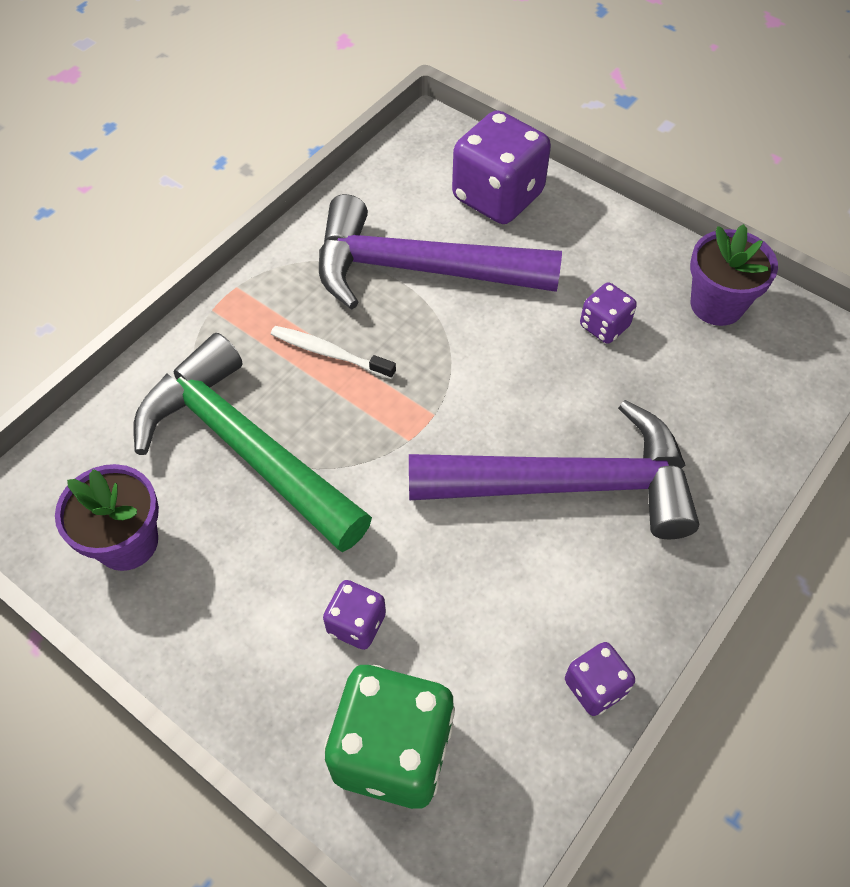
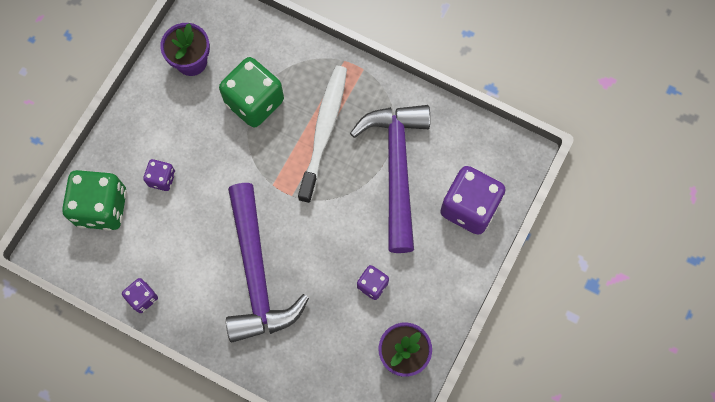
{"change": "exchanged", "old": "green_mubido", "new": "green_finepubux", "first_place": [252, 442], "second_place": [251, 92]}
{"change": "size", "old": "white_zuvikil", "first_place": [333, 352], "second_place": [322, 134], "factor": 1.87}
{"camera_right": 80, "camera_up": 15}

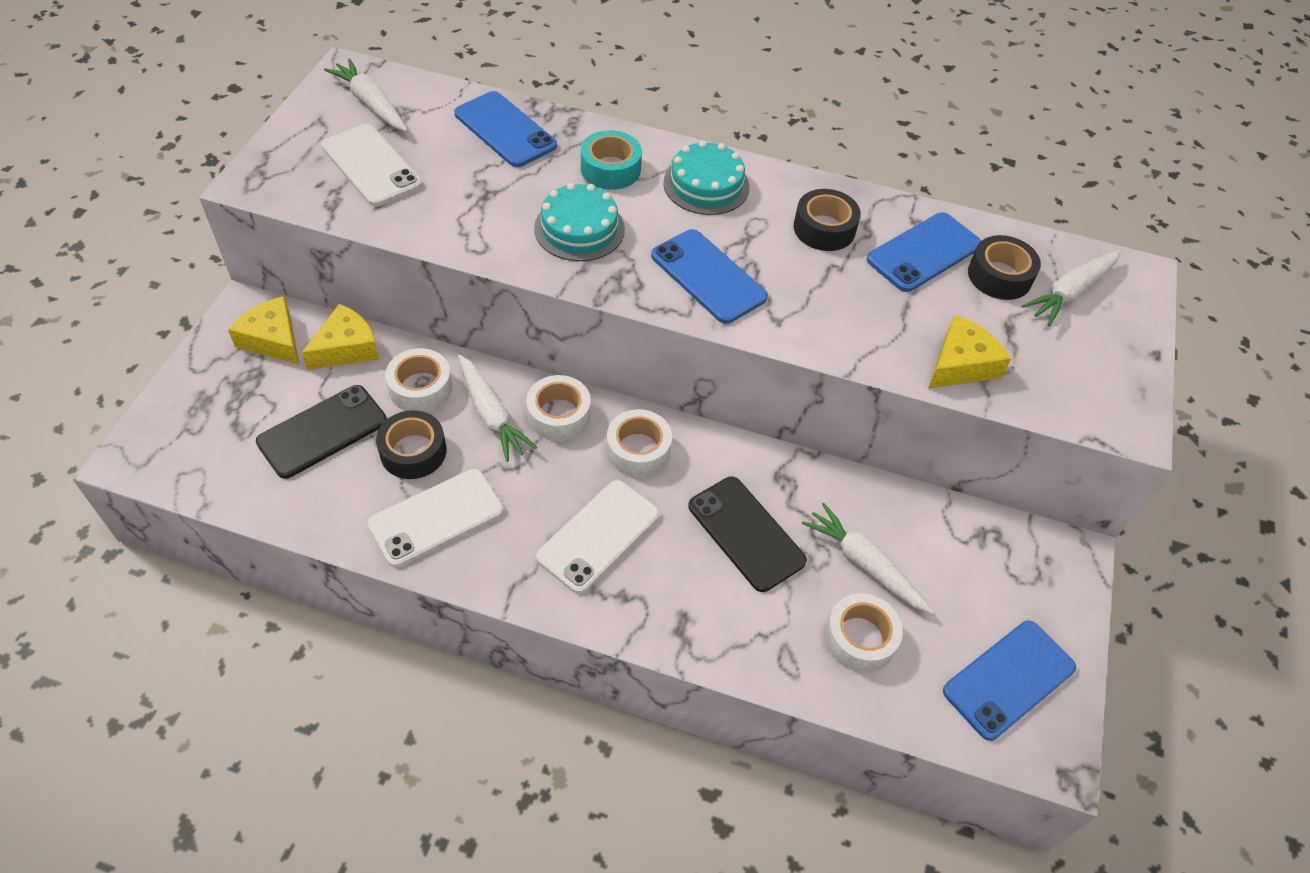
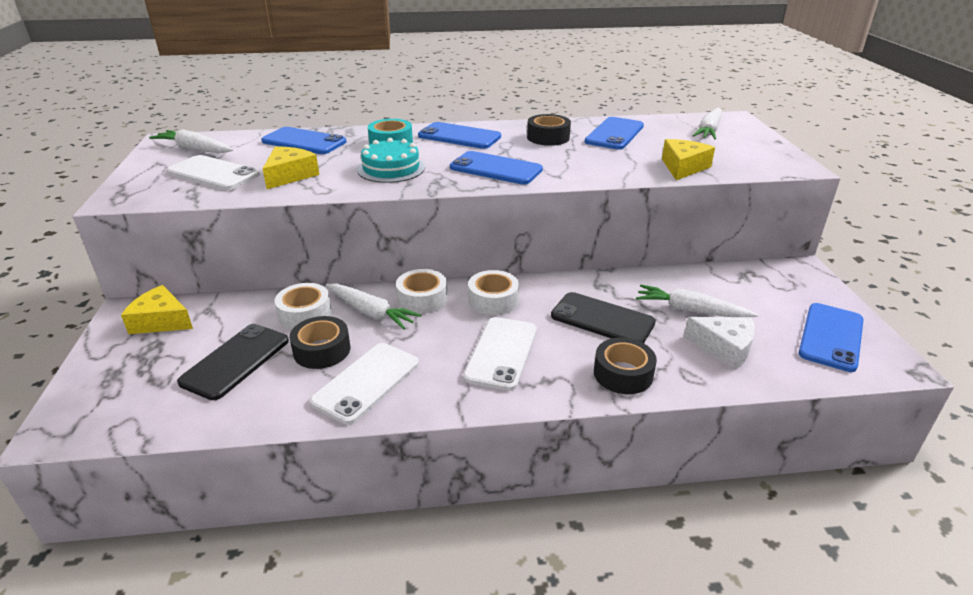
{"change": "relocated", "old": "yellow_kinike", "first_place": [340, 337], "second_place": [291, 168]}
{"change": "exchanged", "old": "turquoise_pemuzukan", "new": "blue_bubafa", "first_place": [706, 177], "second_place": [459, 135]}
{"change": "exchanged", "old": "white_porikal", "new": "white_kinike", "first_place": [864, 632], "second_place": [719, 343]}
{"change": "relocated", "old": "black_porikal", "first_place": [1004, 267], "second_place": [625, 366]}
{"camera_right": -20, "camera_up": -20}

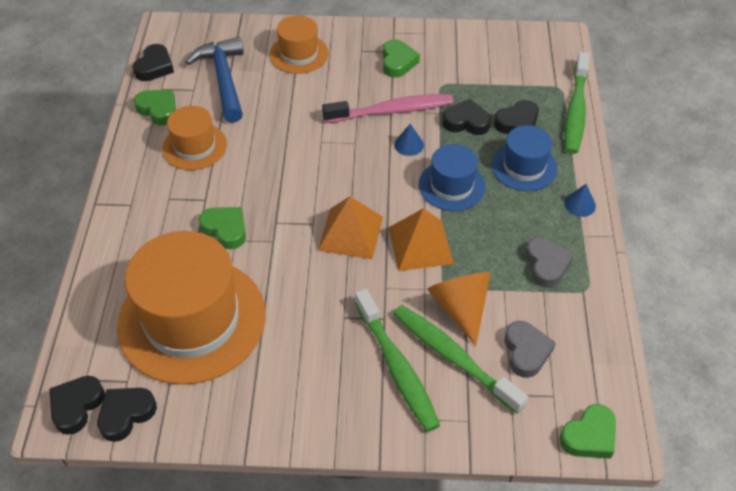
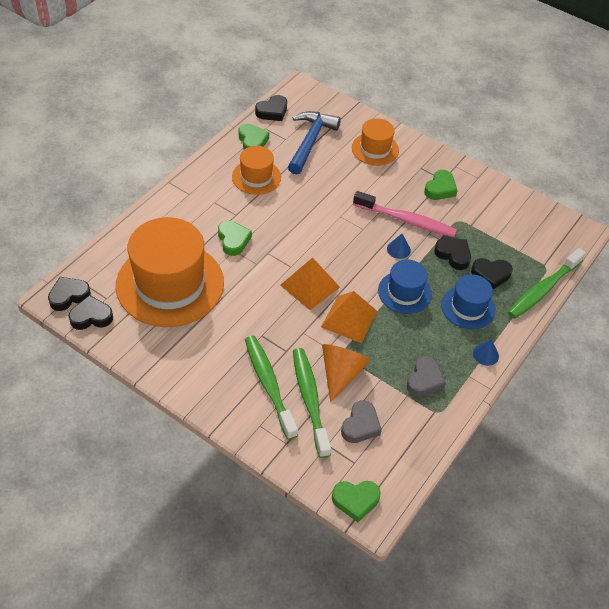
{"change": "spun", "old": "green_zuvikil", "first_place": [397, 360], "second_place": [271, 388], "degrees": 150}
{"camera_right": 30, "camera_up": 0}

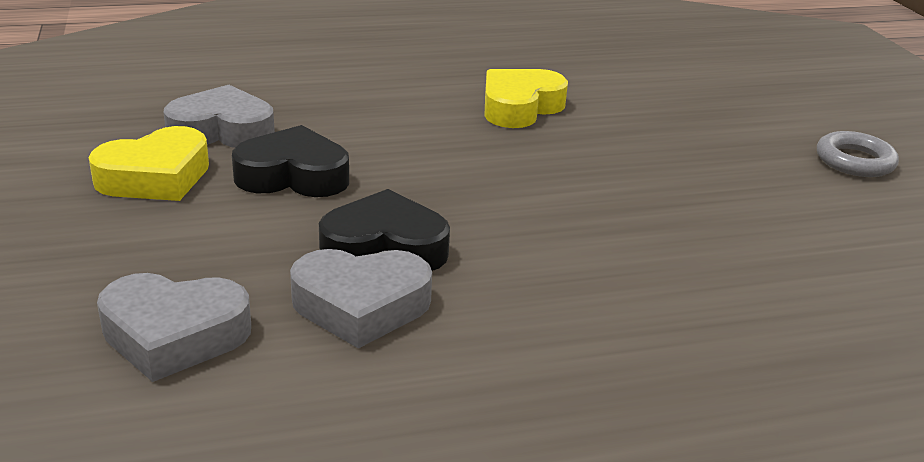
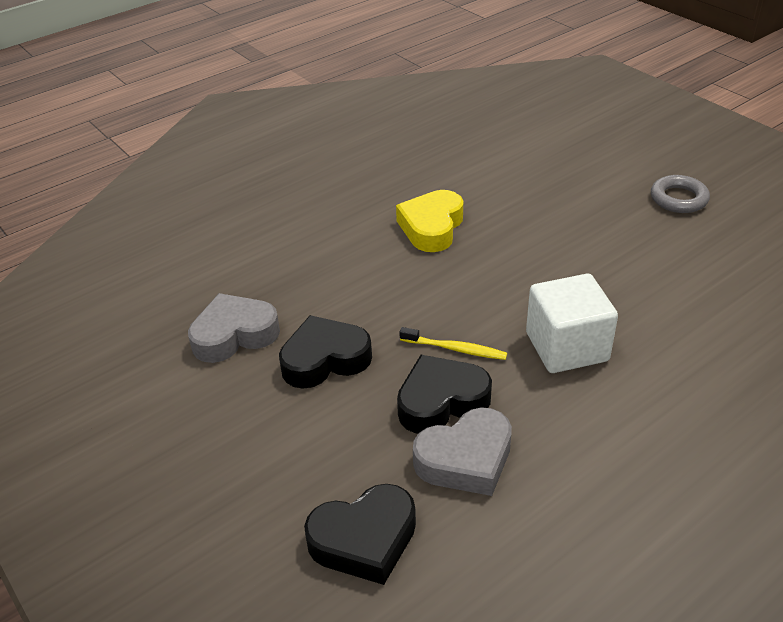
{"change": "missing", "old": "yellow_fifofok", "first_place": [149, 163]}
{"change": "colour", "old": "grey_fifofok", "new": "black_fifofok", "first_place": [174, 327], "second_place": [360, 534]}
{"change": "appeared", "new": "yellow_zuvikil", "second_place": [453, 343]}
{"change": "appeared", "new": "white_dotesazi", "second_place": [572, 323]}
{"camera_right": -20, "camera_up": 10}

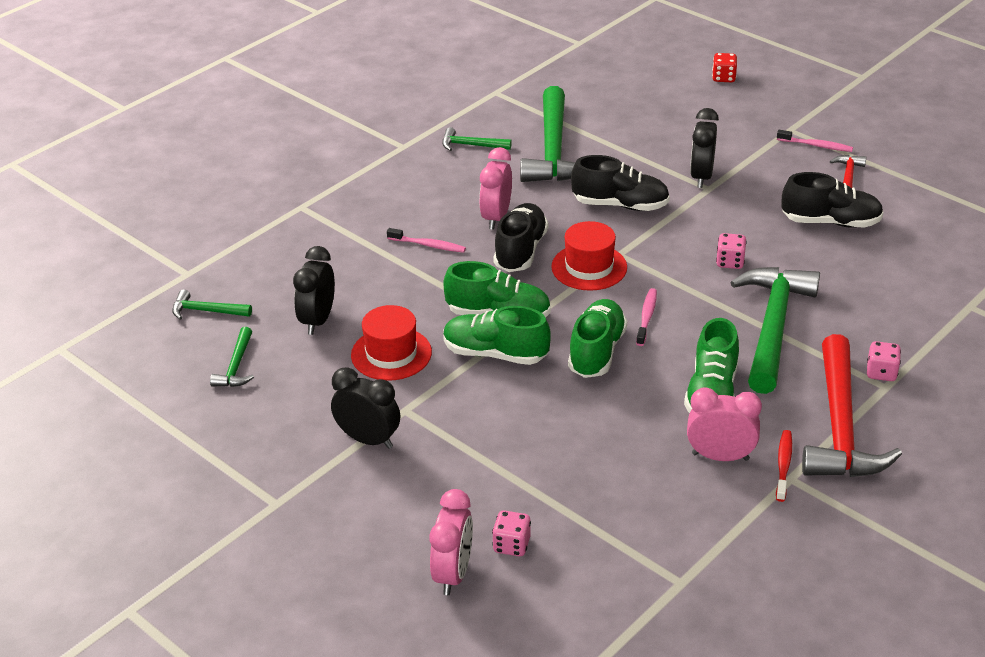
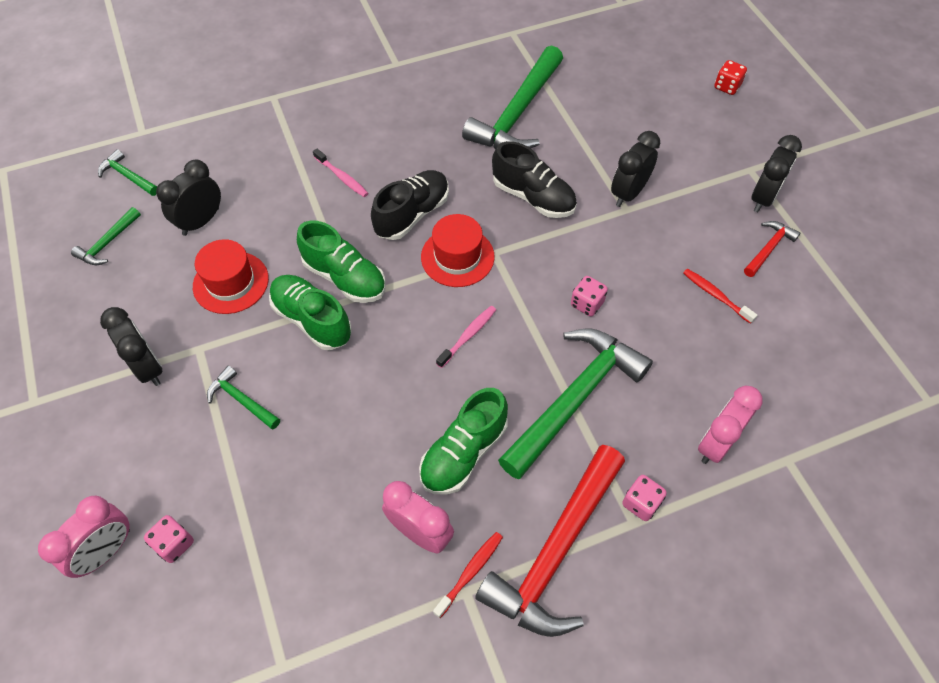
{"change": "relocated", "old": "green_mubido", "first_place": [477, 139], "second_place": [243, 397]}
{"change": "relocated", "old": "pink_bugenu", "first_place": [495, 188], "second_place": [730, 425]}
{"change": "missing", "old": "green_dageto", "first_place": [597, 338]}
{"change": "exchanged", "old": "pink_zuvikil", "new": "black_bugenu", "first_place": [815, 141], "second_place": [776, 173]}
{"change": "exchanged", "old": "black_dageto", "new": "red_zuvikil", "first_place": [832, 200], "second_place": [720, 296]}
{"camera_right": 25, "camera_up": 20}

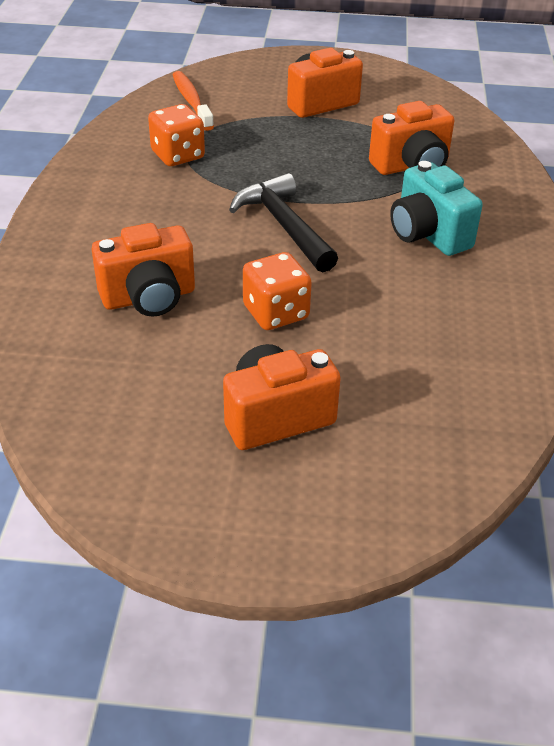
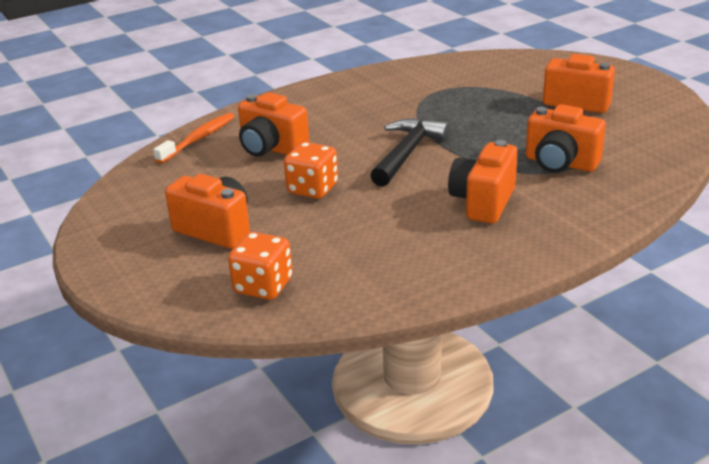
{"change": "relocated", "old": "orange_finepubux", "first_place": [176, 135], "second_place": [260, 266]}
{"change": "relocated", "old": "orange_zuvikil", "first_place": [193, 101], "second_place": [194, 138]}
{"change": "colour", "old": "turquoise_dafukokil", "new": "orange_dafukokil", "first_place": [436, 208], "second_place": [483, 181]}
{"camera_right": 55, "camera_up": -10}

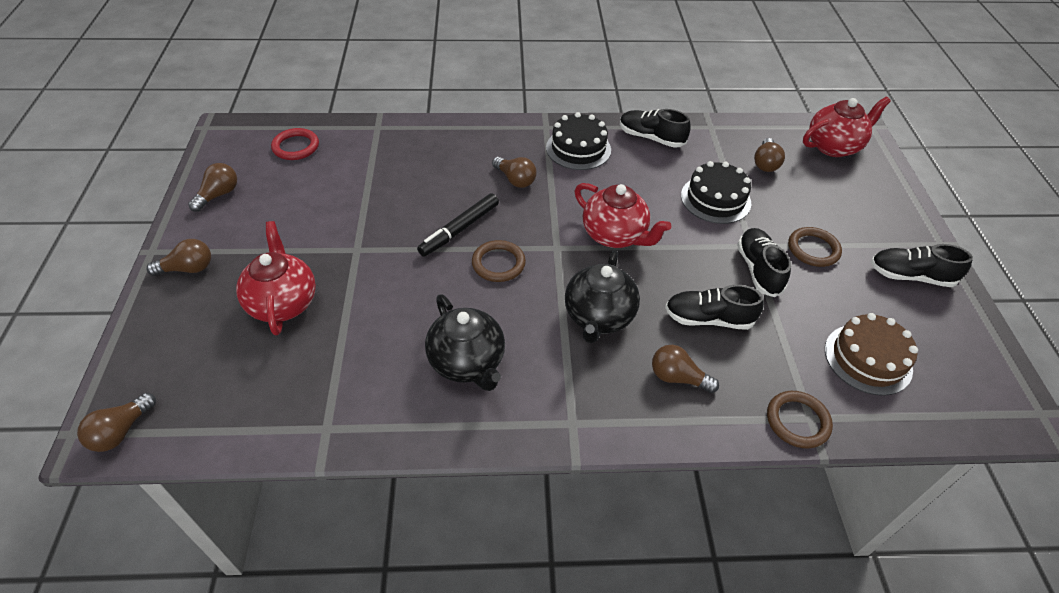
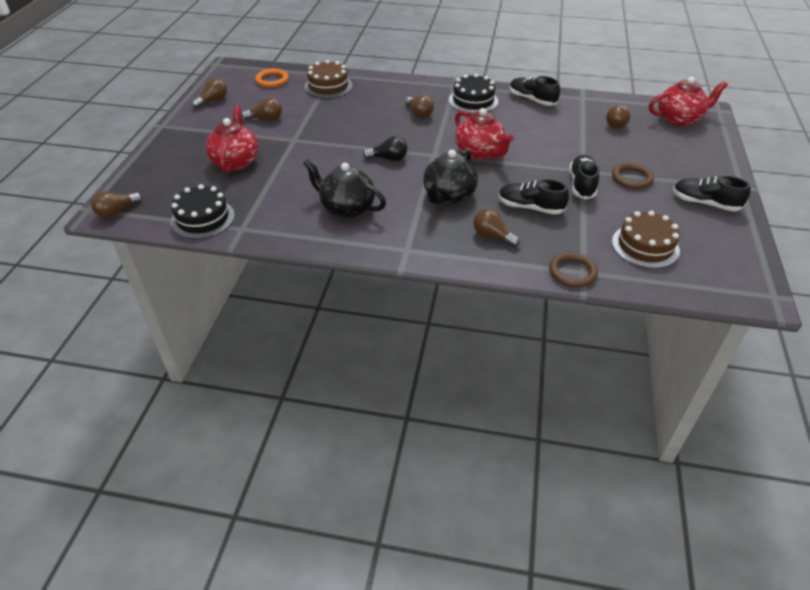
{"change": "relocated", "old": "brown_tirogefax", "first_place": [179, 257], "second_place": [262, 109]}
{"change": "colour", "old": "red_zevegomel", "new": "orange_zevegomel", "first_place": [295, 144], "second_place": [272, 77]}
{"change": "missing", "old": "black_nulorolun", "first_place": [458, 225]}
{"change": "spun", "old": "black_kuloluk", "first_place": [465, 342], "second_place": [344, 188], "degrees": 135}
{"change": "exchanged", "old": "brown_zevegomel", "new": "black_tirogefax", "first_place": [499, 261], "second_place": [385, 148]}
{"change": "relocated", "old": "black_pemuzukan", "first_place": [716, 192], "second_place": [203, 211]}
{"change": "appeared", "new": "brown_pemuzukan", "second_place": [328, 79]}
{"camera_right": 15, "camera_up": -5}

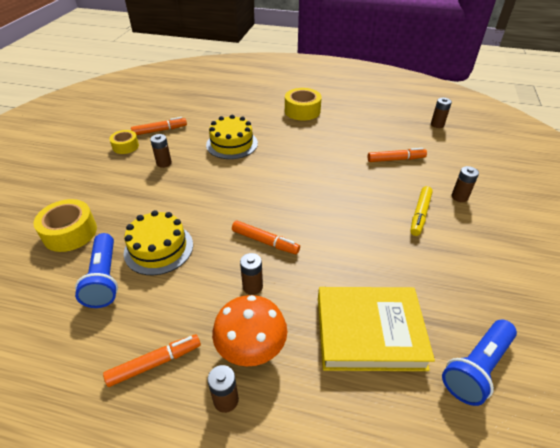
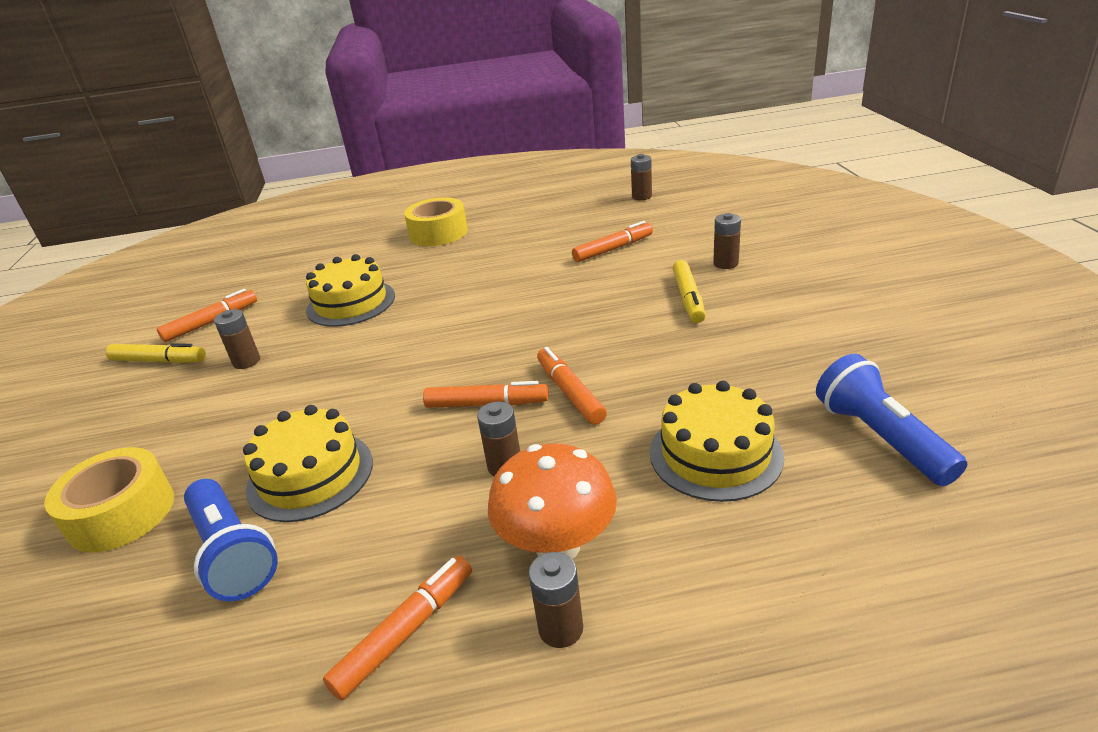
{"change": "exchanged", "old": "yellow_porikal", "new": "yellow_nulorolun", "first_place": [124, 142], "second_place": [156, 353]}
{"change": "exchanged", "old": "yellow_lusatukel", "new": "yellow_pemuzukan", "first_place": [376, 329], "second_place": [717, 441]}
{"change": "spun", "old": "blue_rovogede", "first_place": [479, 363], "second_place": [891, 420], "degrees": 135}
{"change": "appeared", "new": "orange_nulorolun", "second_place": [572, 386]}
{"camera_right": -20, "camera_up": -10}

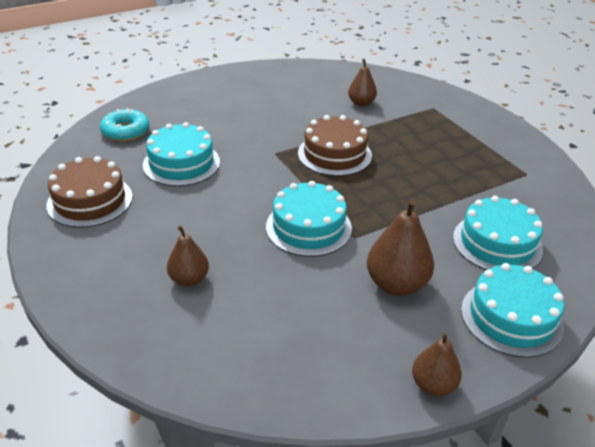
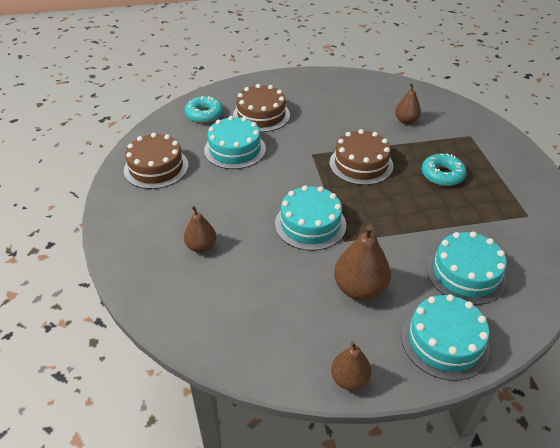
{"change": "appeared", "new": "brown_pemuzukan", "second_place": [261, 108]}
{"change": "appeared", "new": "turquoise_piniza", "second_place": [444, 169]}
{"camera_right": 20, "camera_up": 5}

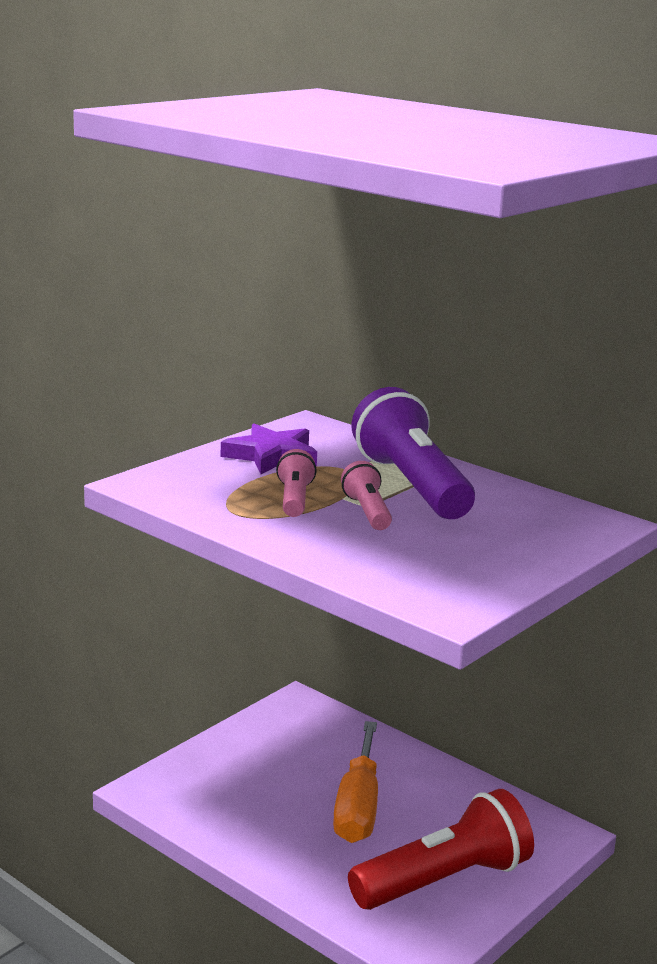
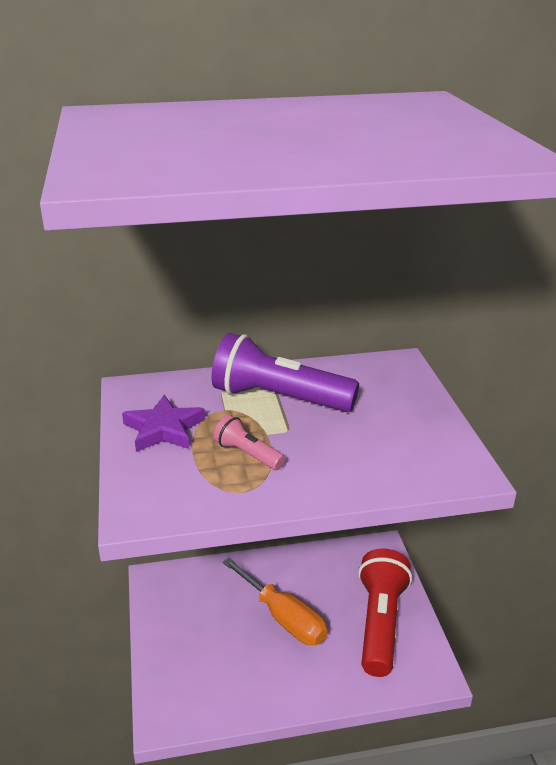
{"change": "missing", "old": "pink_rovogede", "first_place": [366, 495]}
{"camera_right": -50, "camera_up": 10}

